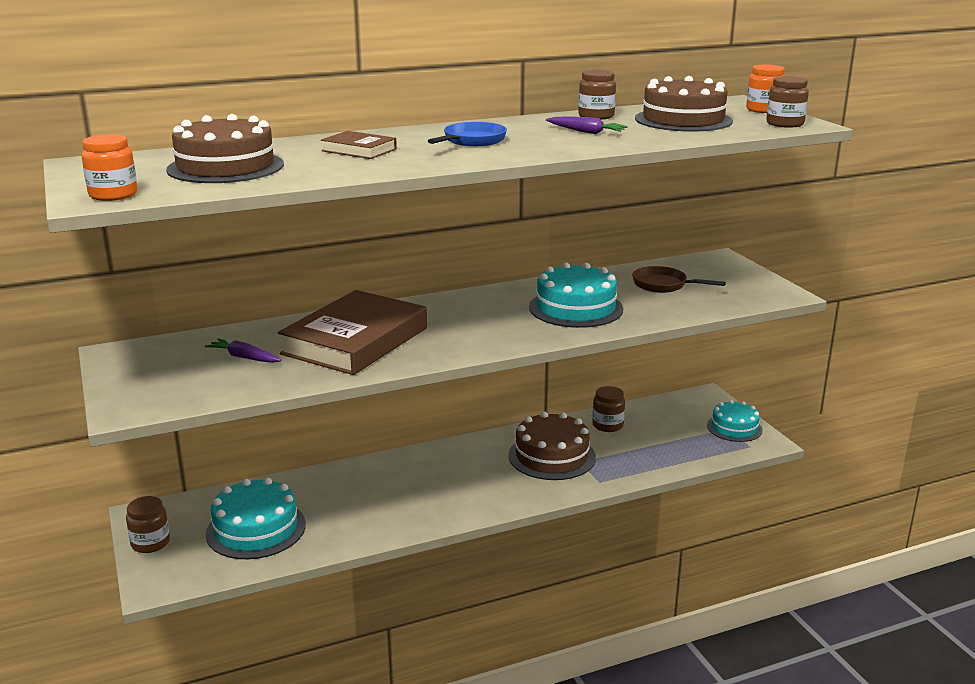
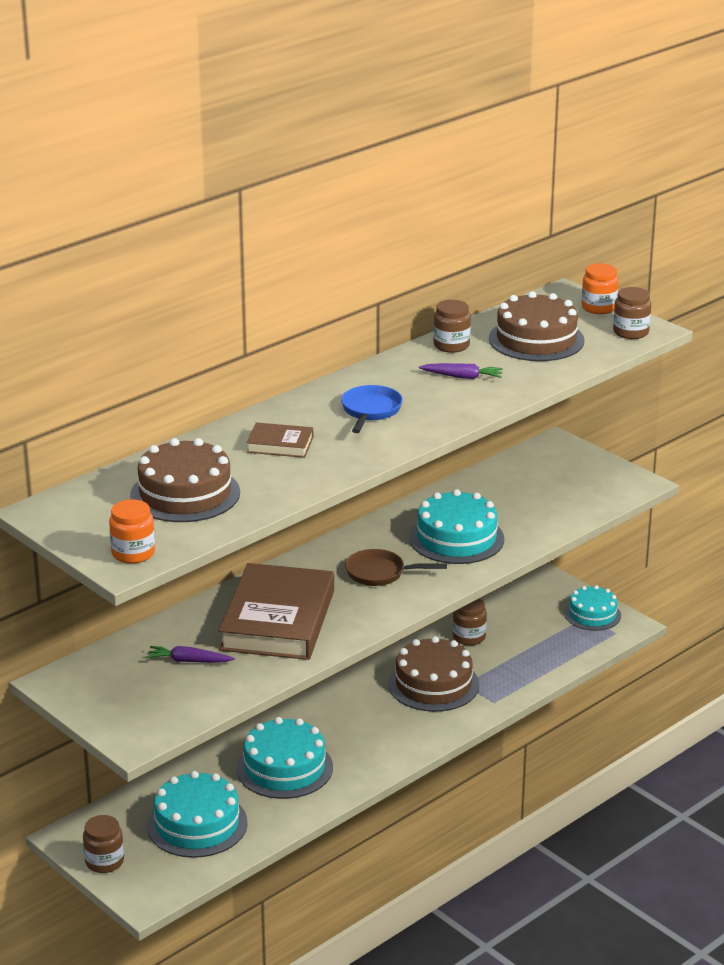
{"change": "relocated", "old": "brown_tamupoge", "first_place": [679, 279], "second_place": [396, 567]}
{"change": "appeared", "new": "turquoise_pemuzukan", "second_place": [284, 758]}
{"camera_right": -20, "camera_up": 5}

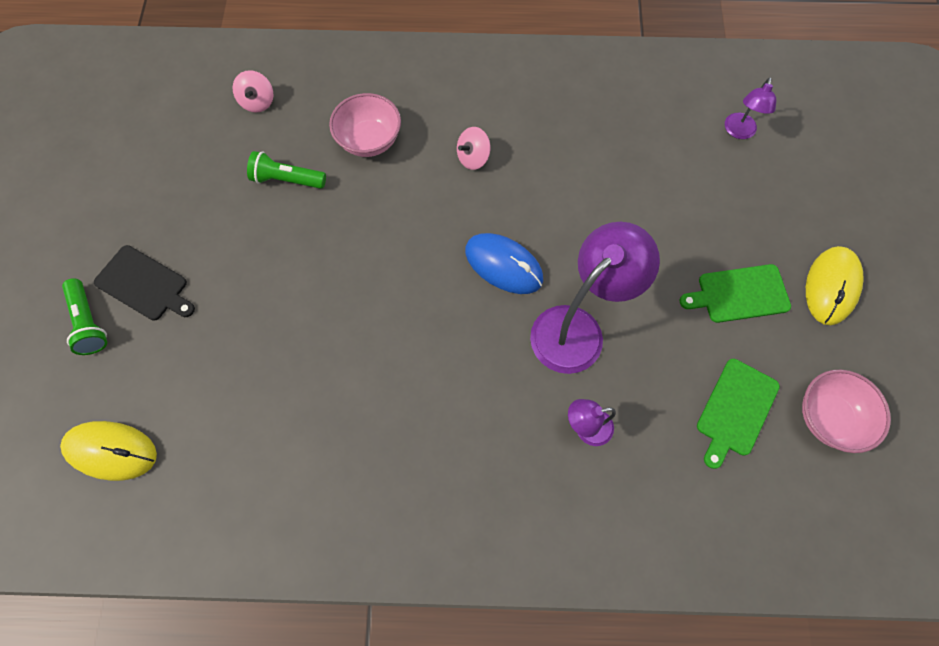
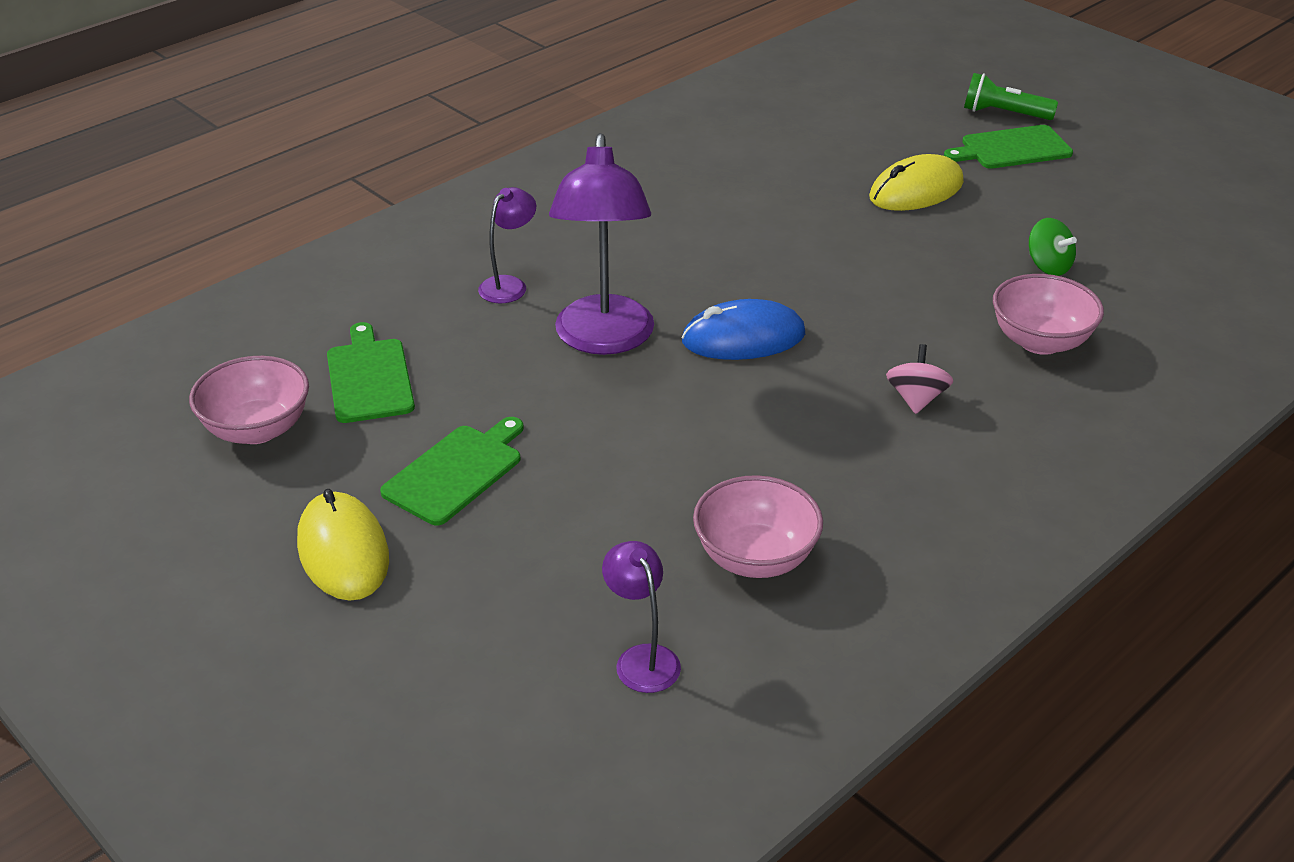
{"change": "relocated", "old": "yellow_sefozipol", "first_place": [108, 451], "second_place": [916, 182]}
{"change": "colour", "old": "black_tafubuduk", "new": "green_tafubuduk", "first_place": [144, 283], "second_place": [1008, 147]}
{"change": "missing", "old": "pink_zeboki", "first_place": [252, 91]}
{"change": "exchanged", "old": "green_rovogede", "new": "green_zeboki", "first_place": [286, 170], "second_place": [1053, 247]}
{"change": "appeared", "new": "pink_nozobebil", "second_place": [758, 526]}
{"camera_right": 135, "camera_up": -30}

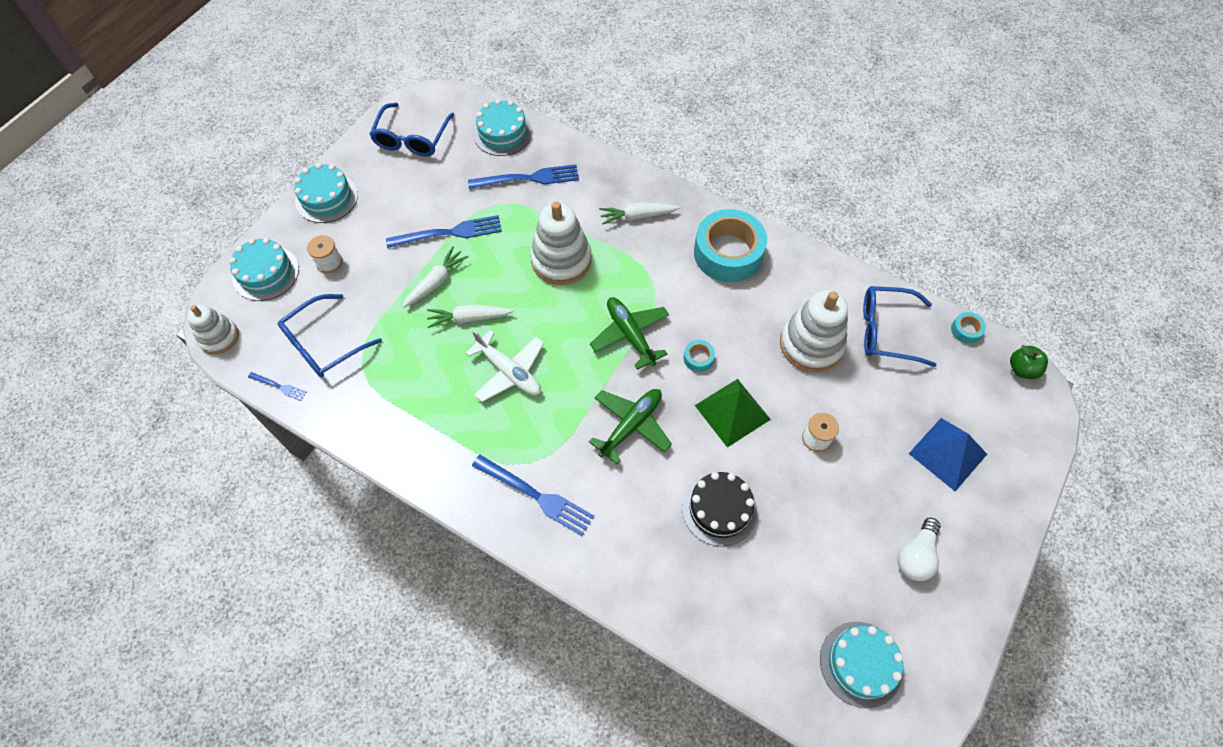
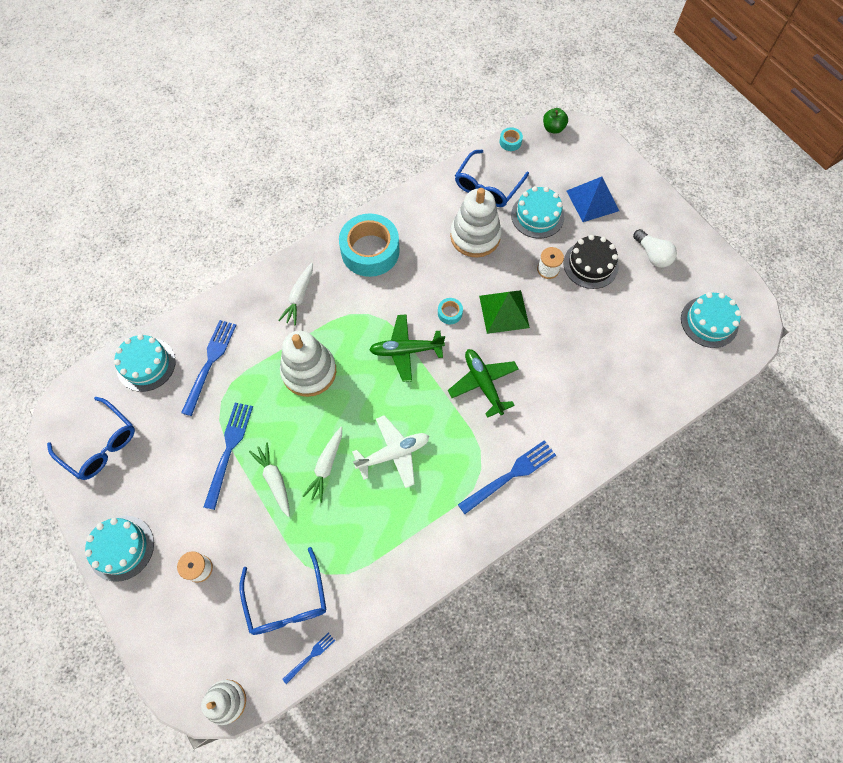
{"change": "relocated", "old": "turquoise_pemuzukan", "first_place": [264, 269], "second_place": [537, 212]}
{"change": "relocated", "old": "black_pemuzukan", "first_place": [720, 509], "second_place": [591, 262]}
{"camera_right": -65, "camera_up": 5}

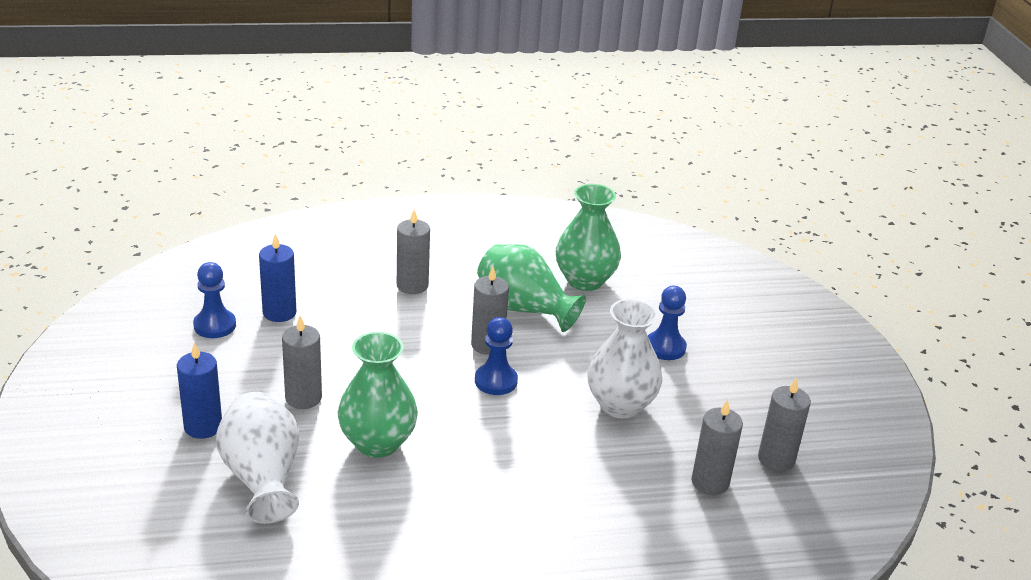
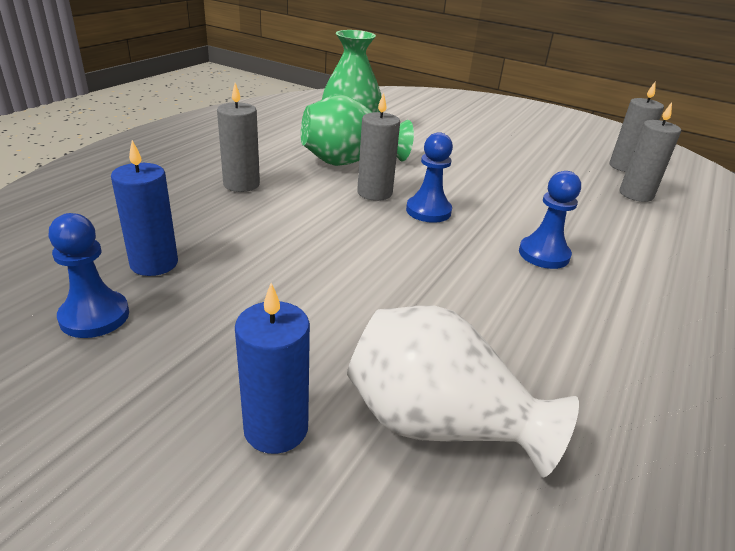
{"change": "missing", "old": "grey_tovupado", "first_place": [302, 362]}
{"change": "missing", "old": "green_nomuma", "first_place": [378, 395]}
{"change": "missing", "old": "white_nomuma", "first_place": [625, 359]}
{"change": "relocated", "old": "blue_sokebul", "first_place": [667, 323], "second_place": [550, 220]}
{"camera_right": -50, "camera_up": 0}

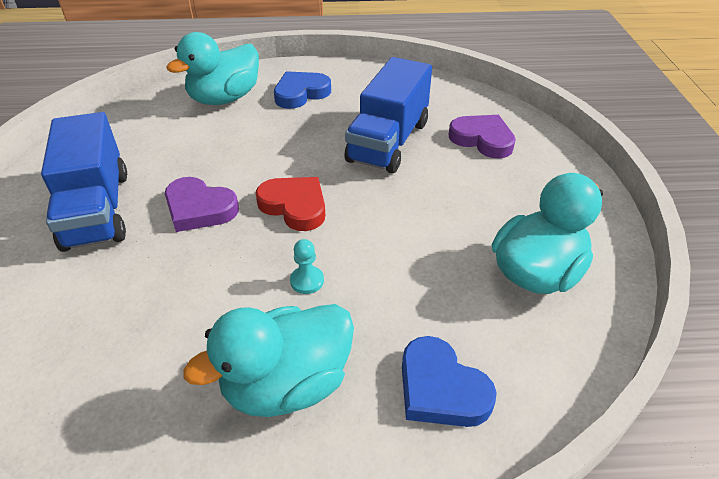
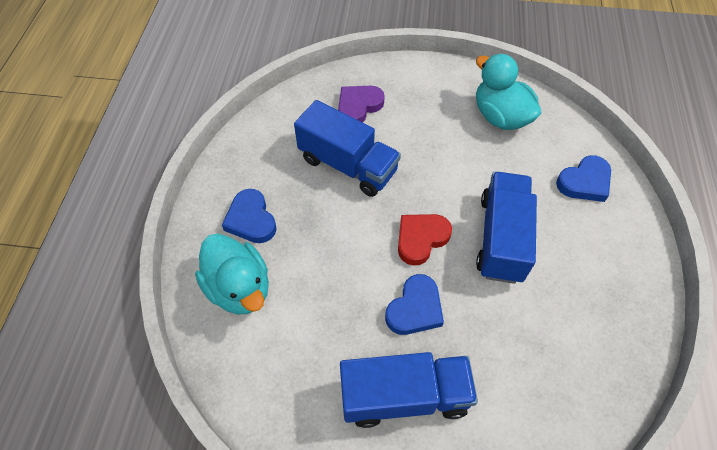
{"change": "colour", "old": "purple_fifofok", "new": "blue_fifofok", "first_place": [202, 204], "second_place": [414, 304]}
{"change": "missing", "old": "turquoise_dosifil", "first_place": [268, 360]}
{"change": "exchanged", "old": "turquoise_sokebul", "new": "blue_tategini", "first_place": [307, 266], "second_place": [506, 228]}
{"camera_right": -80, "camera_up": 15}

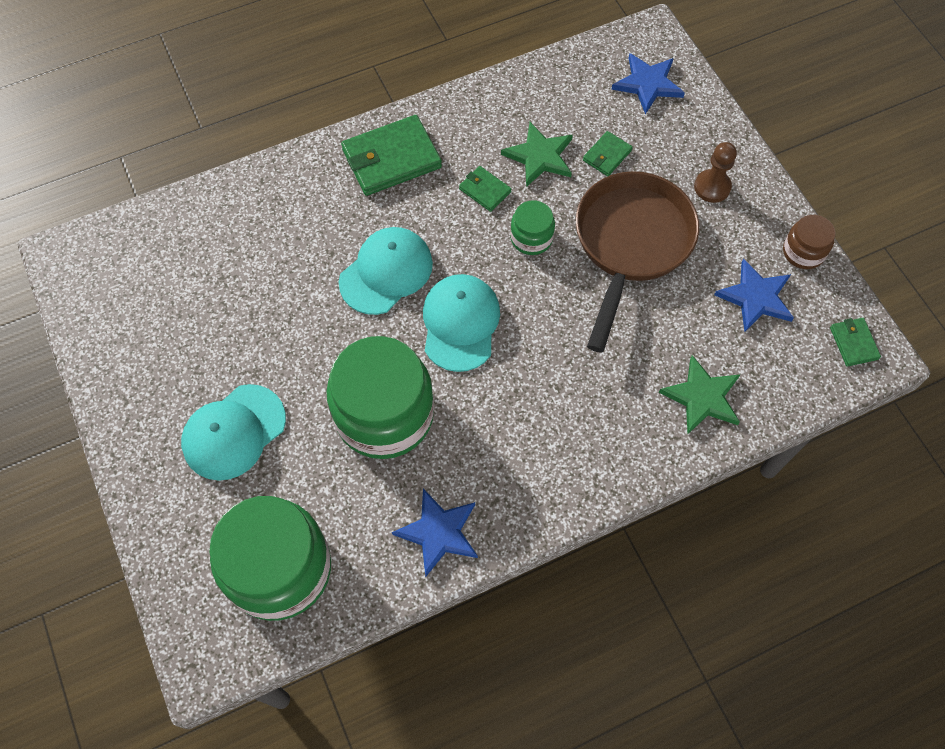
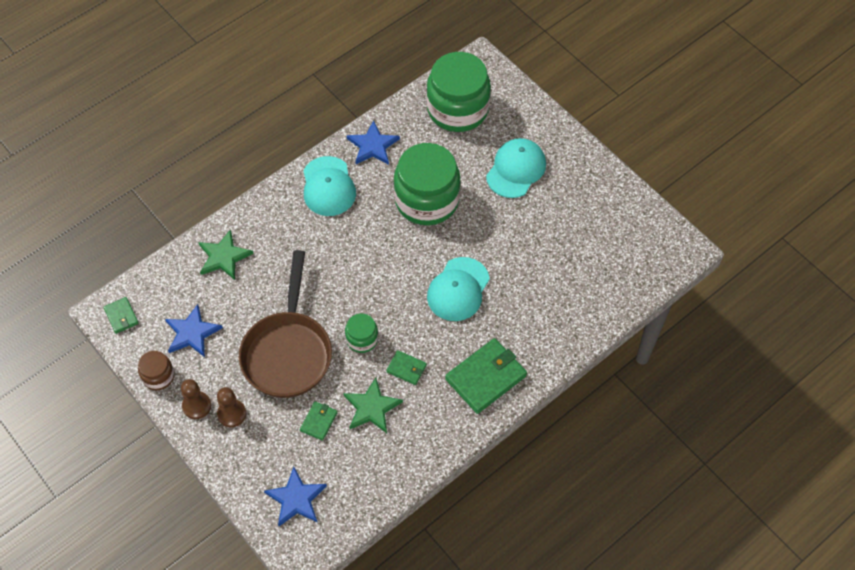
{"change": "relocated", "old": "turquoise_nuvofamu", "first_place": [461, 323], "second_place": [329, 186]}
{"change": "appeared", "new": "brown_sokebul", "second_place": [196, 399]}
{"camera_right": 165, "camera_up": -5}

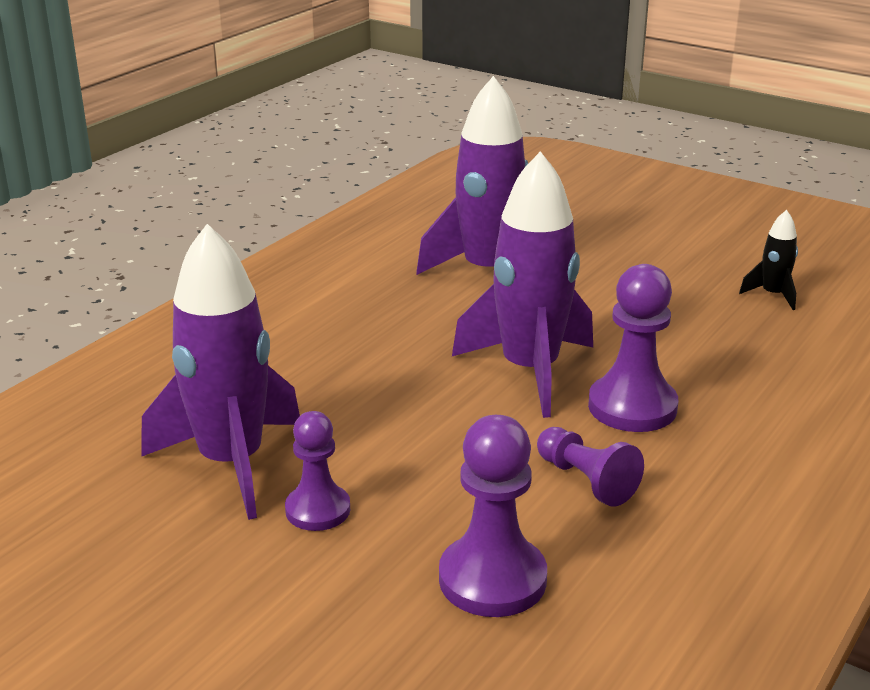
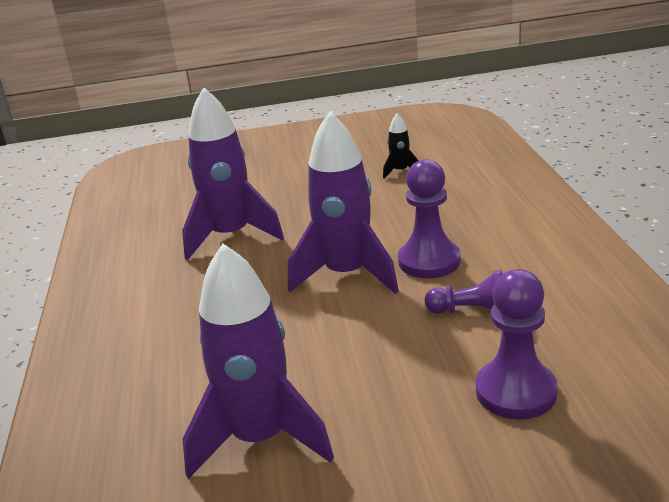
{"change": "missing", "old": "purple_sokebul", "first_place": [317, 471]}
{"camera_right": -40, "camera_up": 0}

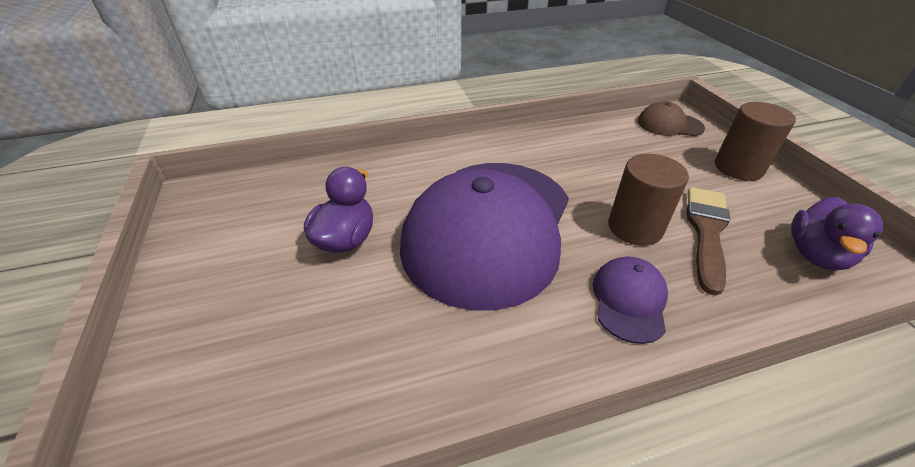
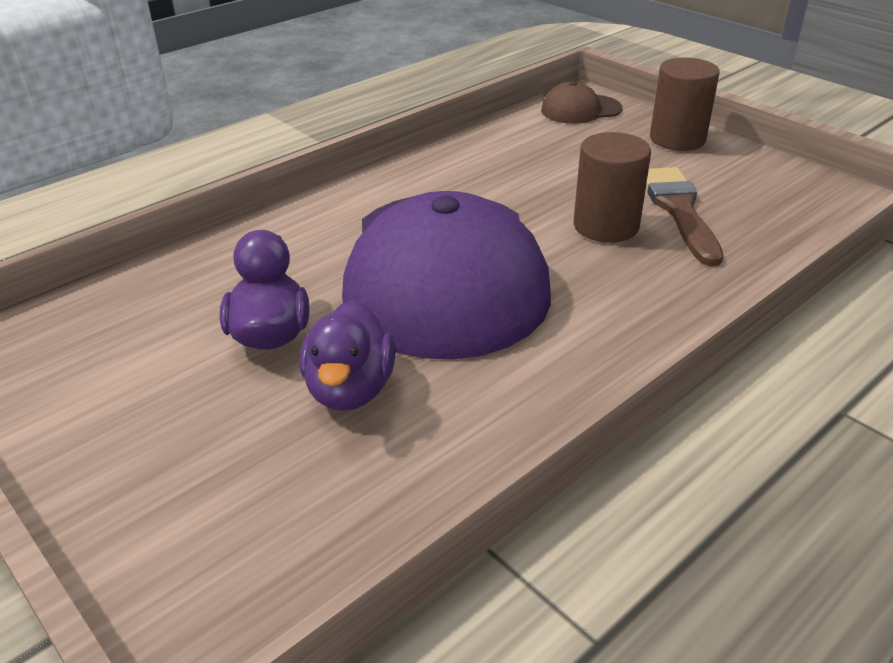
{"change": "missing", "old": "purple_nuvofamu", "first_place": [630, 300]}
{"change": "relocated", "old": "purple_dosifil", "first_place": [837, 233], "second_place": [347, 355]}
{"camera_right": -25, "camera_up": -5}

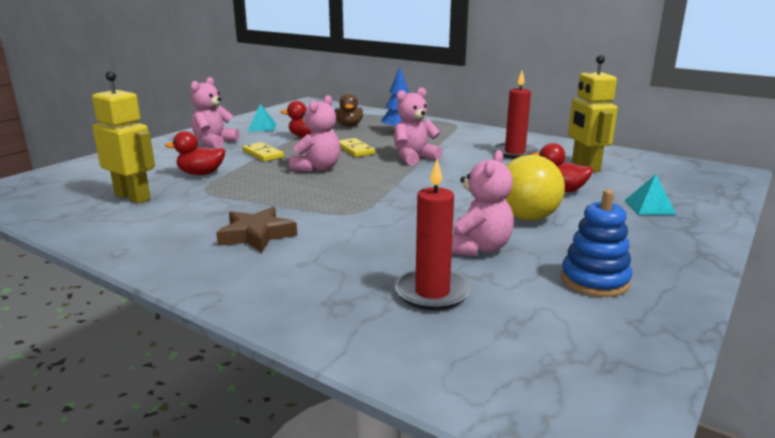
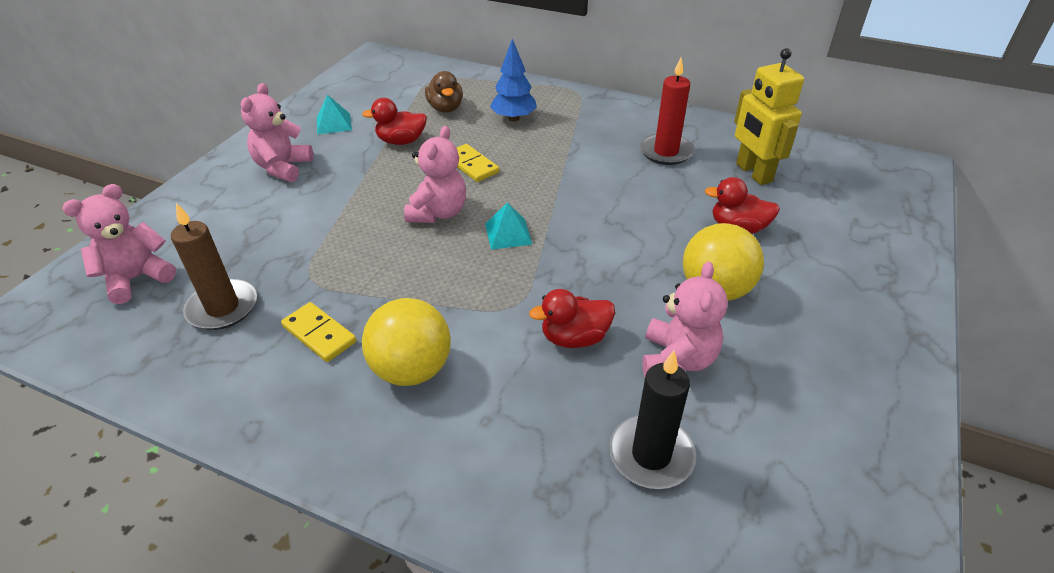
{"change": "exchanged", "old": "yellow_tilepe", "new": "brown_tovupado", "first_place": [123, 137], "second_place": [214, 266]}
{"change": "relocated", "old": "red_dosifil", "first_place": [195, 153], "second_place": [572, 318]}
{"change": "exchanged", "old": "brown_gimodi", "new": "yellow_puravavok", "first_place": [256, 230], "second_place": [406, 342]}
{"change": "relocated", "old": "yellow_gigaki", "first_place": [263, 152], "second_place": [319, 332]}
{"change": "relocated", "old": "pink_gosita", "first_place": [418, 126], "second_place": [119, 244]}
{"change": "colour", "old": "red_tovupado", "new": "black_tovupado", "first_place": [433, 235], "second_place": [652, 420]}
{"change": "missing", "old": "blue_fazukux", "first_place": [596, 243]}
{"change": "relocated", "old": "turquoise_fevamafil", "first_place": [650, 194], "second_place": [508, 226]}
{"camera_right": -10, "camera_up": 20}

